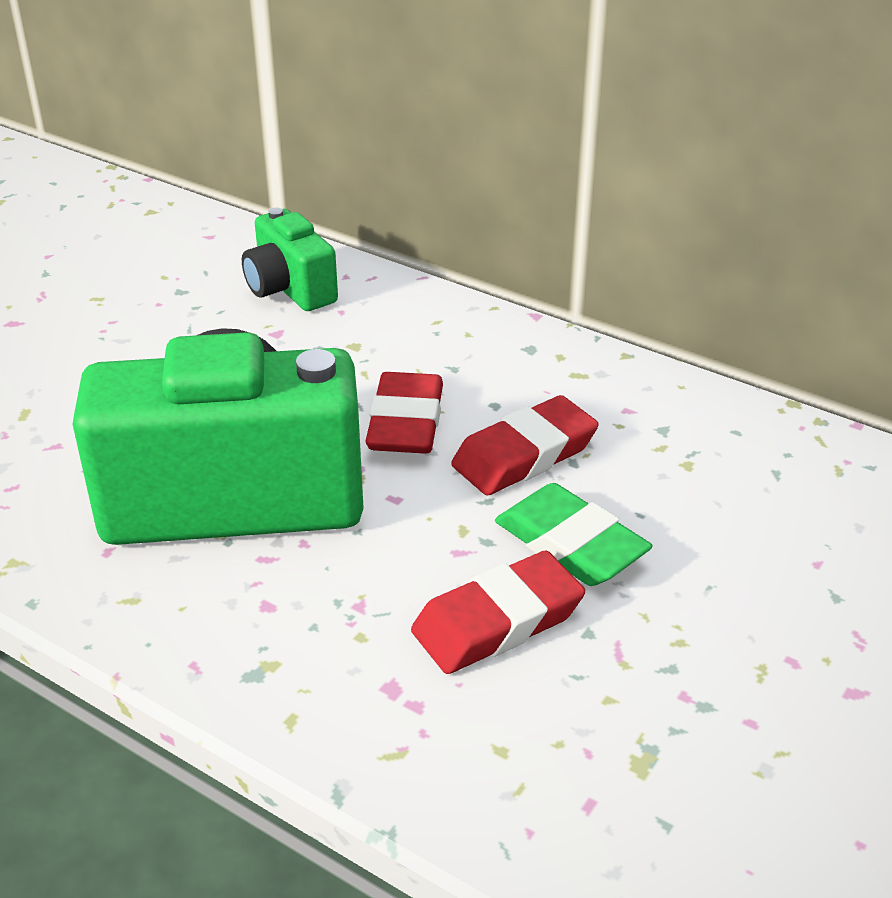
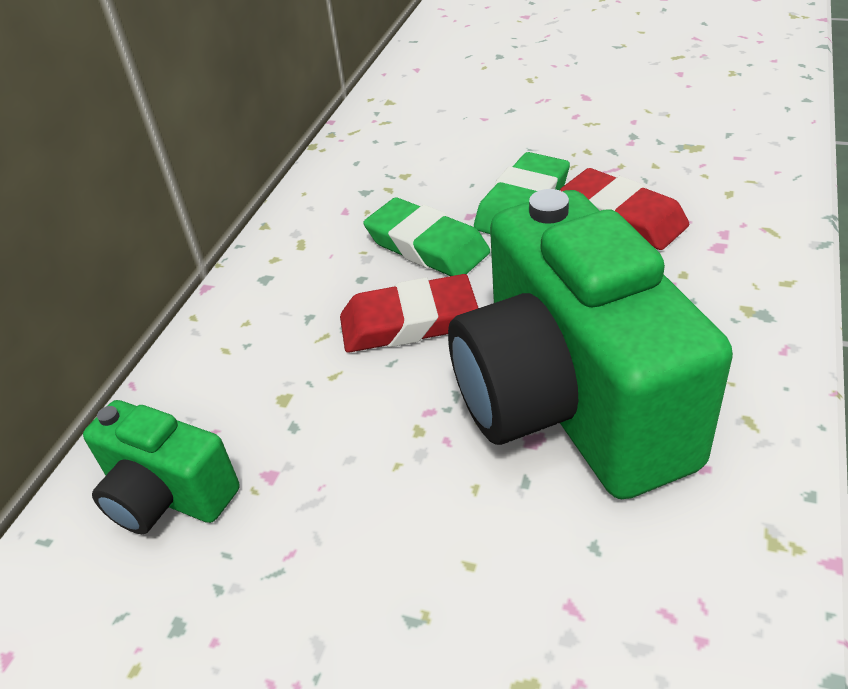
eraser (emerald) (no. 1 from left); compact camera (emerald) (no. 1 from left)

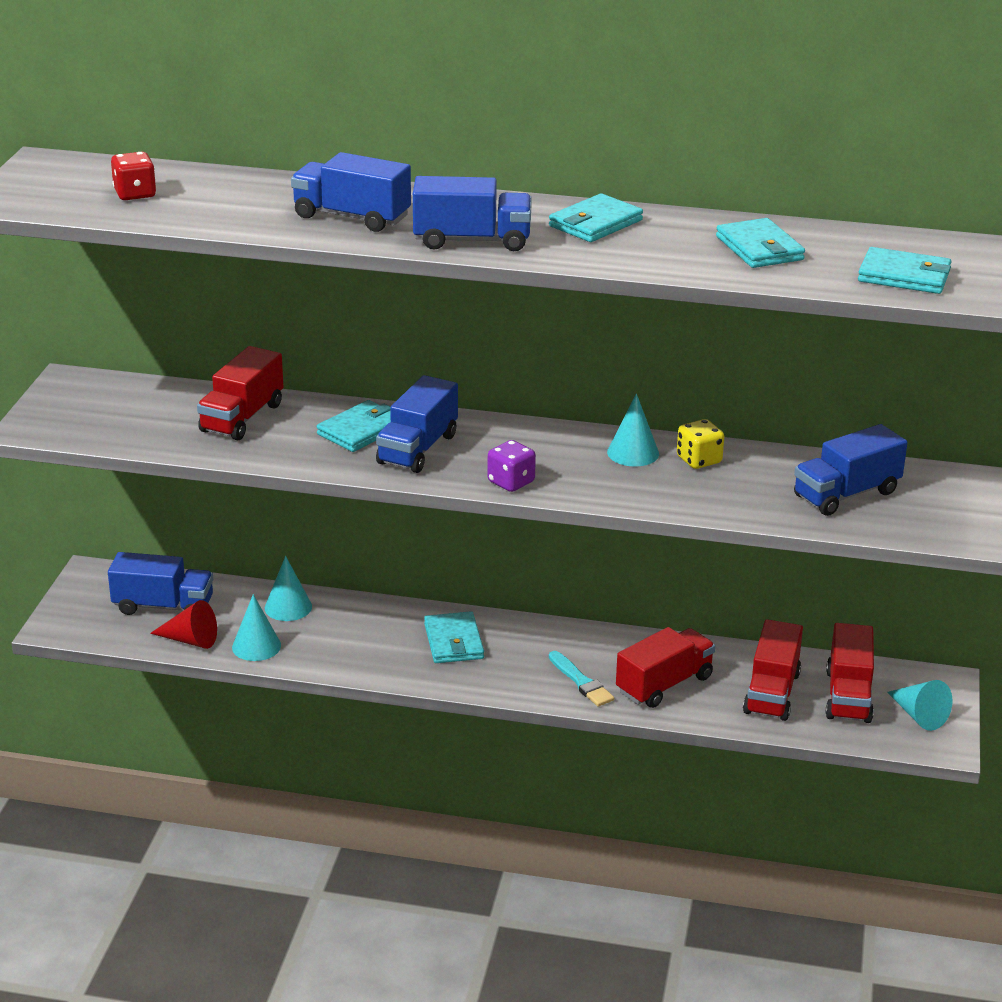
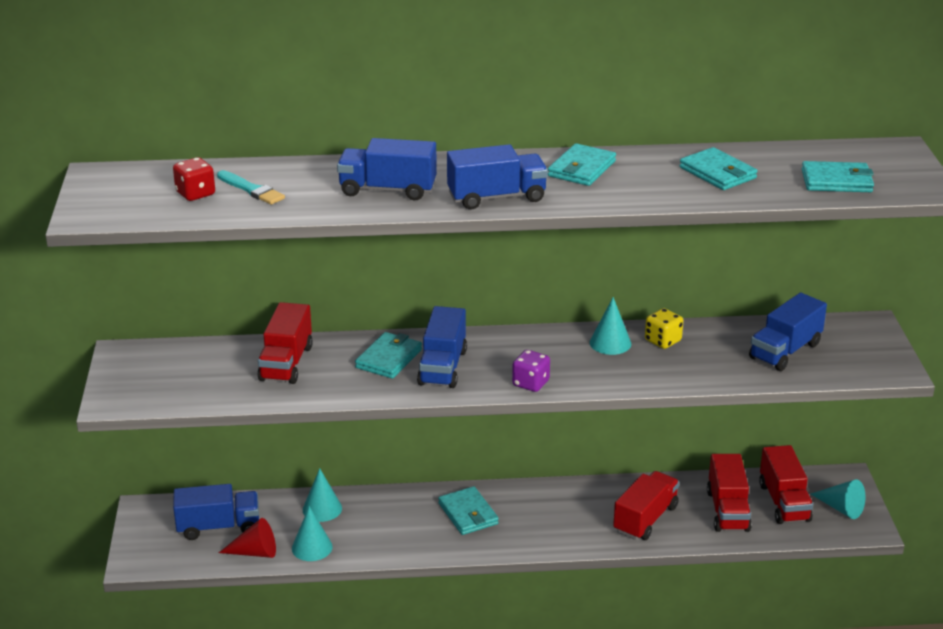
brush (aqua)

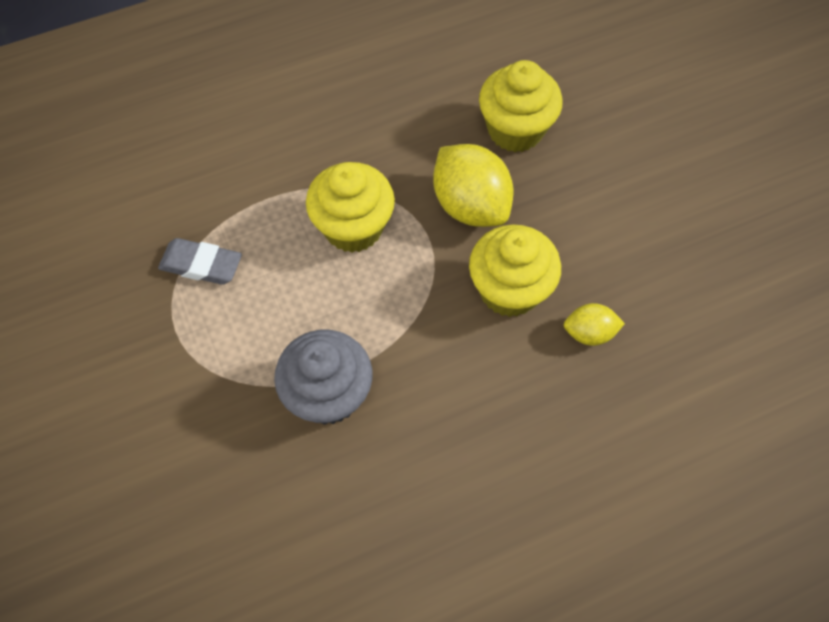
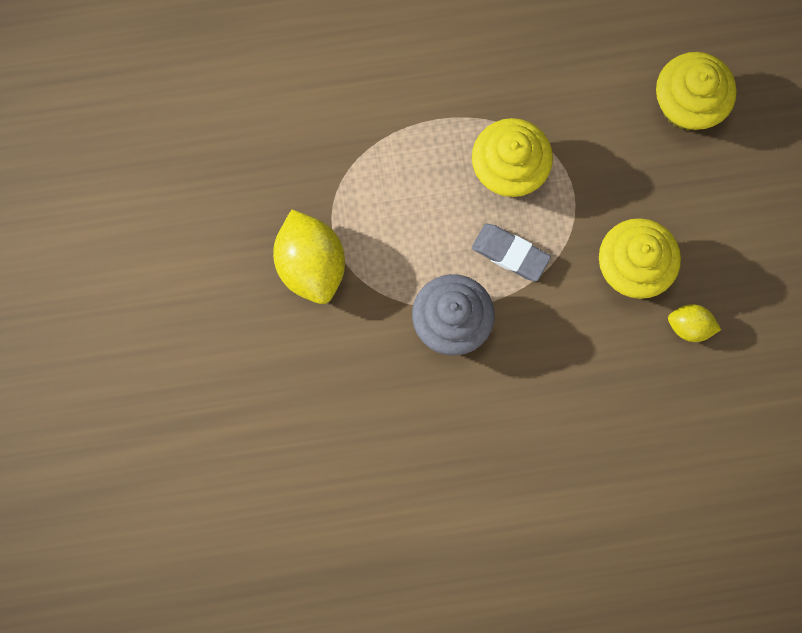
eraser (gray); citrus fruit (yellow) (no. 1 from left)

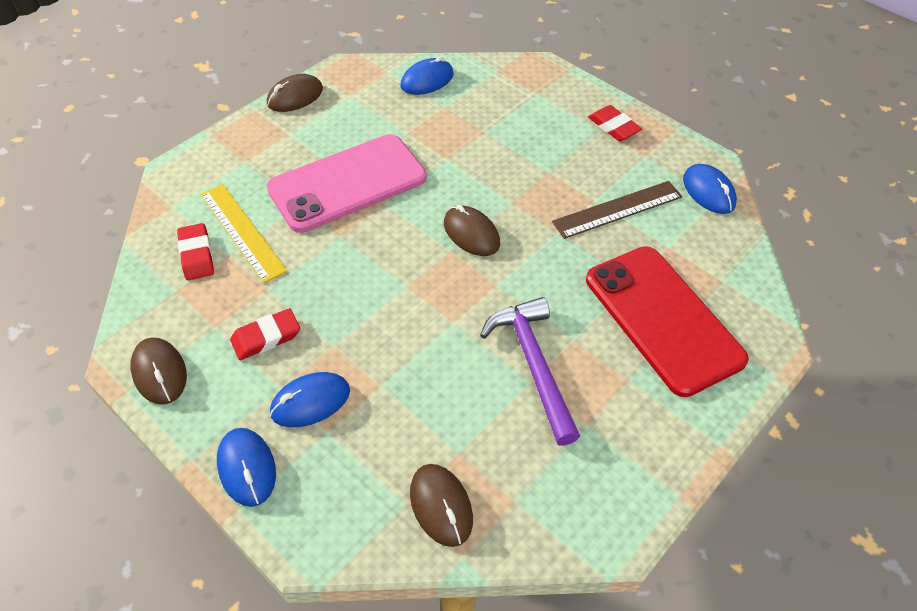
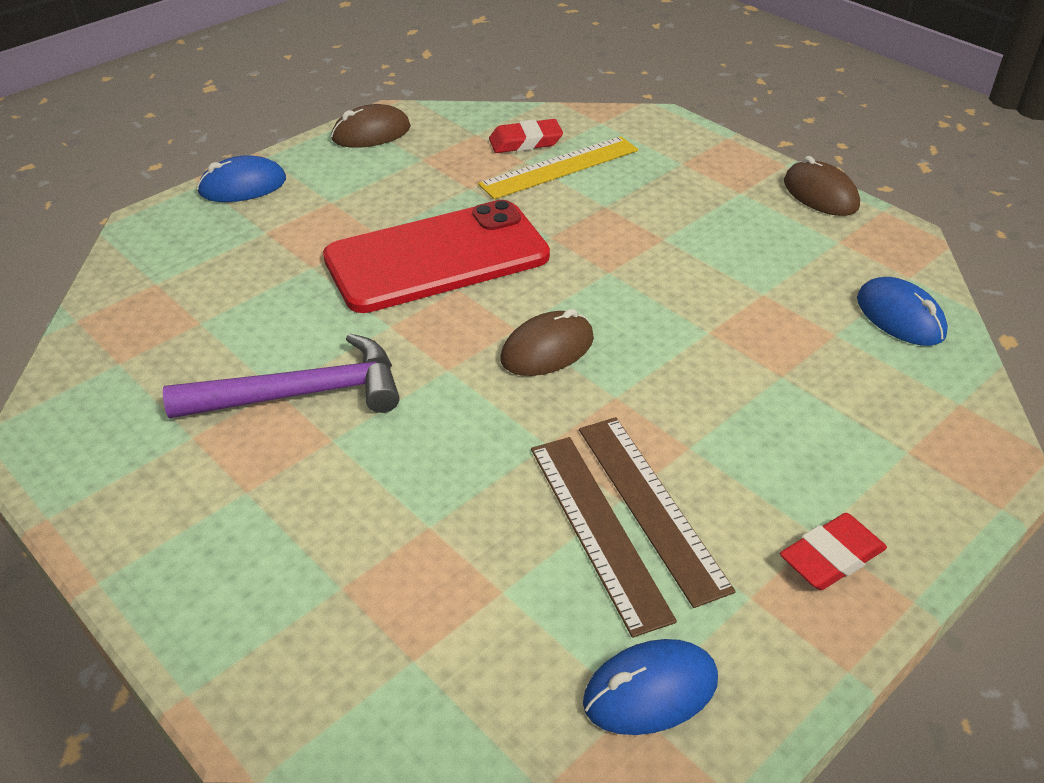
eraser (crimson) (no. 2 from left in the first image); phone (pink); mouse (blue) (no. 2 from left in the first image); mouse (dark brown) (no. 3 from left in the first image); straightedge (dark brown) (no. 2 from left); phone (crimson)

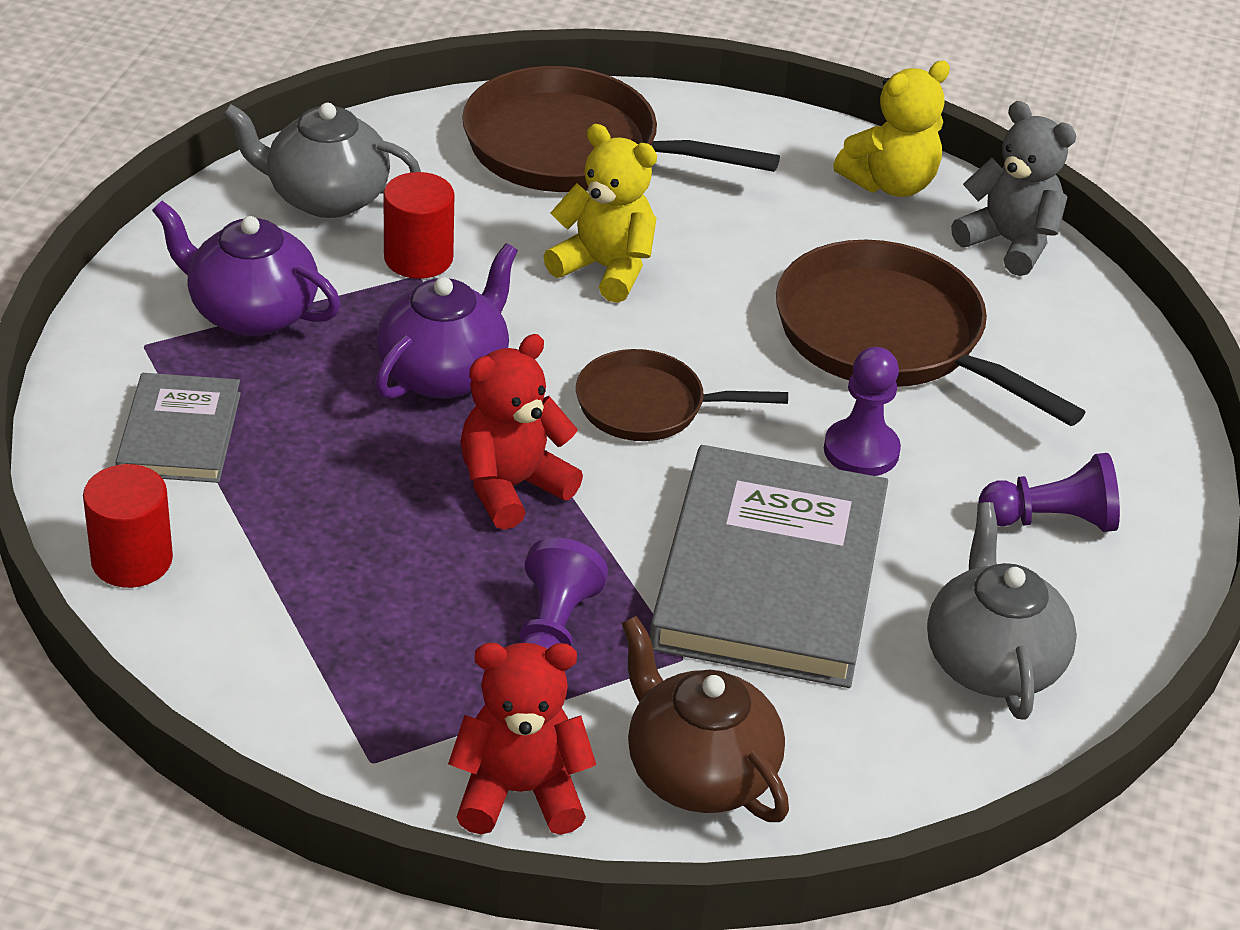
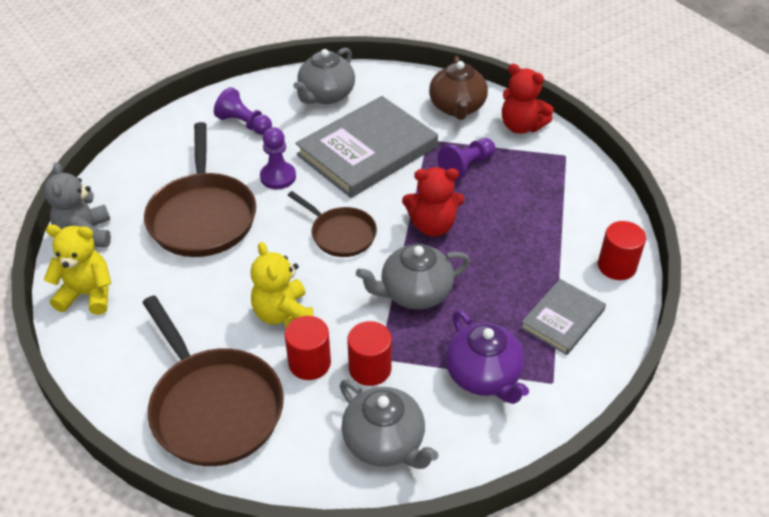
cylinder (crimson) (no. 1 from left); tea pot (gray) (no. 3 from left)

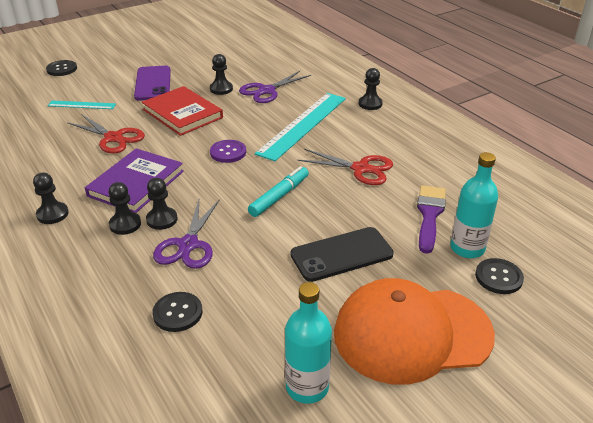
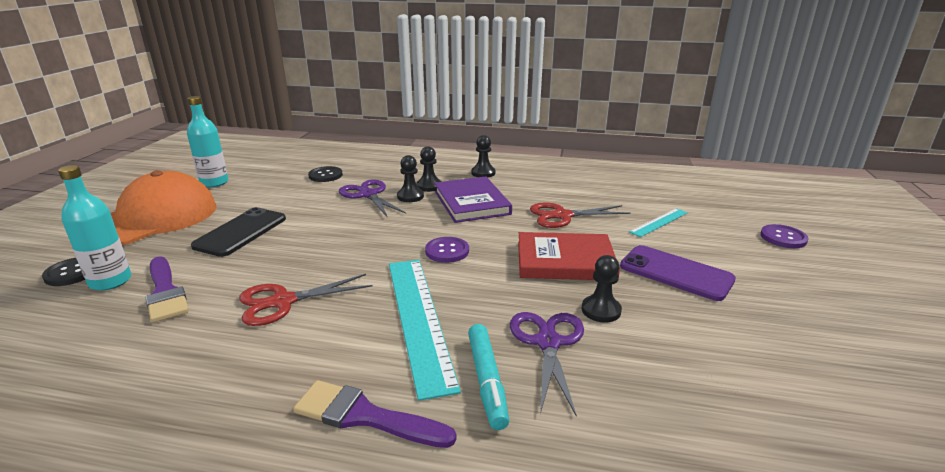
marker pen (aqua); brush (purple) (no. 2 from left); button (purple) (no. 2 from left)

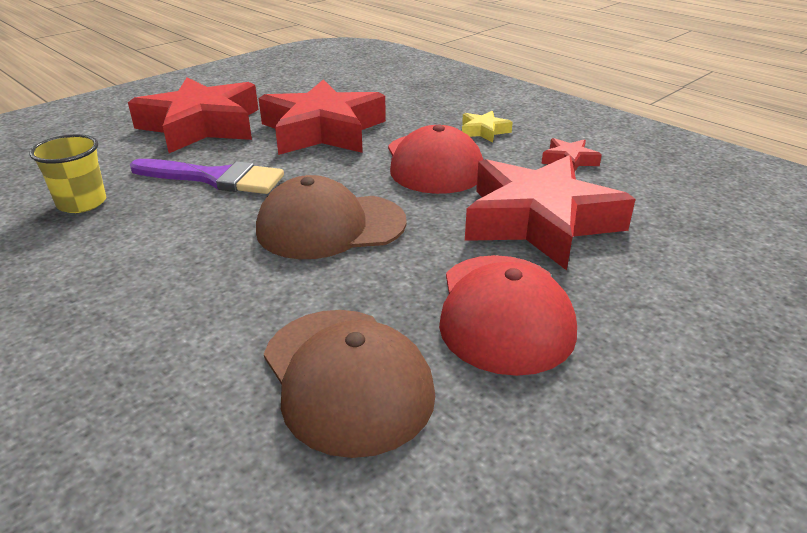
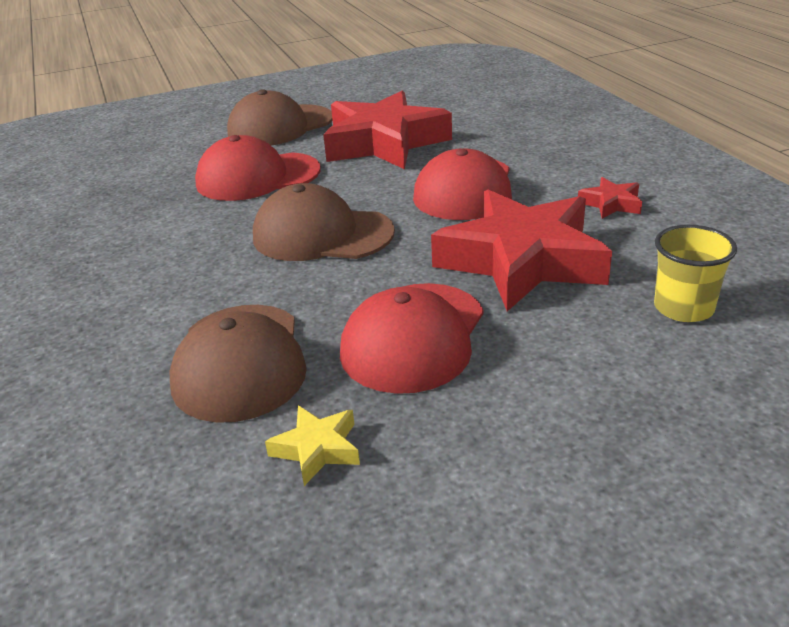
beaker (yellow); star shape (yellow); peaked cap (dark brown) (no. 2 from left); peaked cap (crimson) (no. 1 from left)

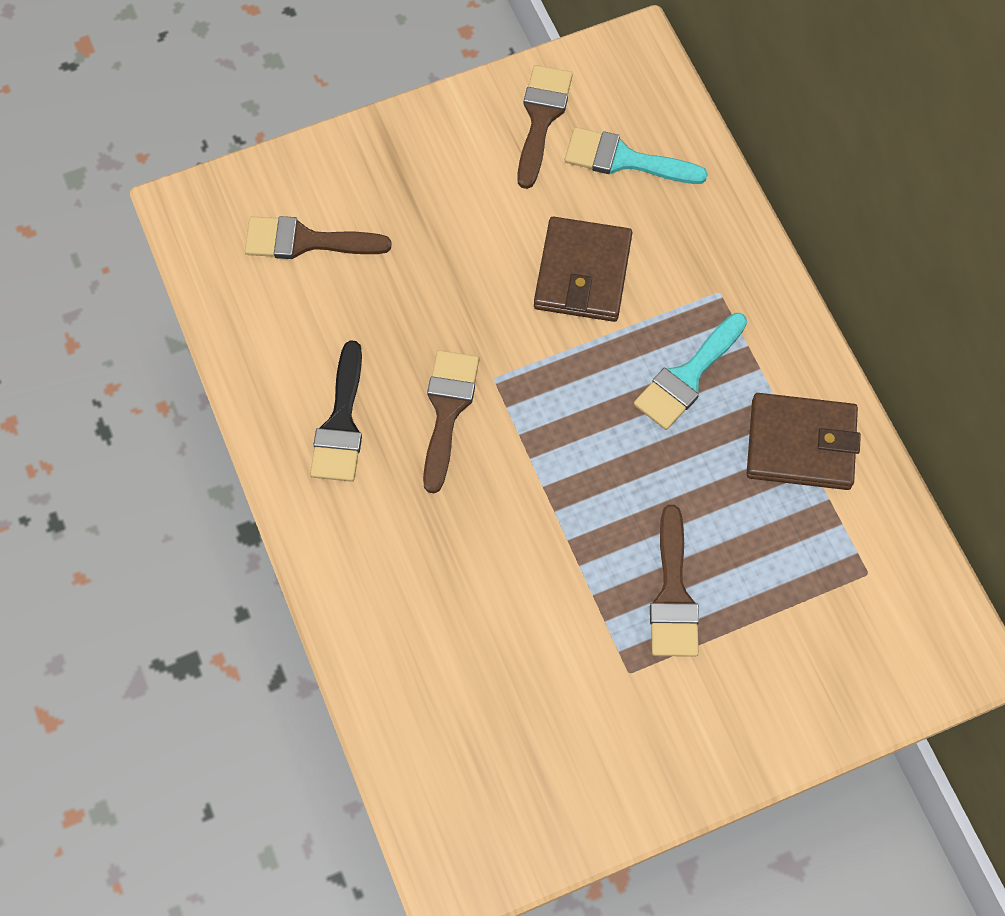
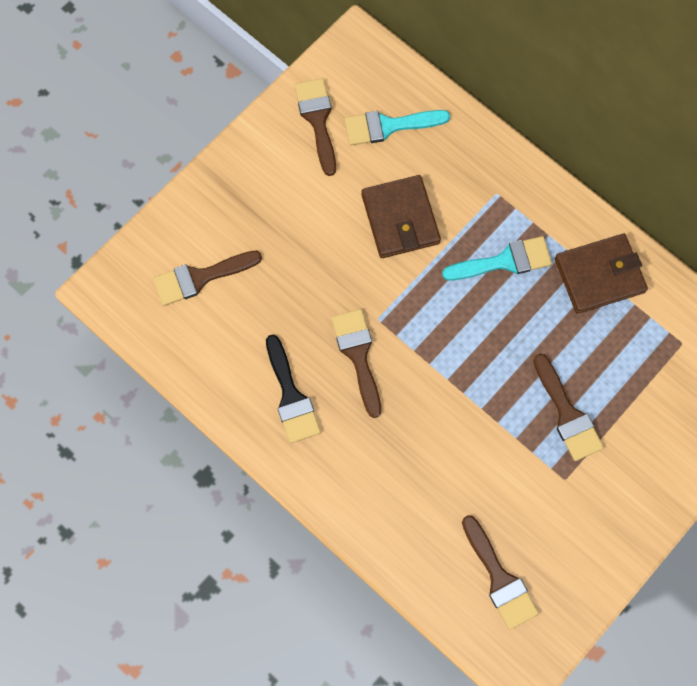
brush (dark brown) (no. 4 from left); brush (aqua) (no. 2 from left)

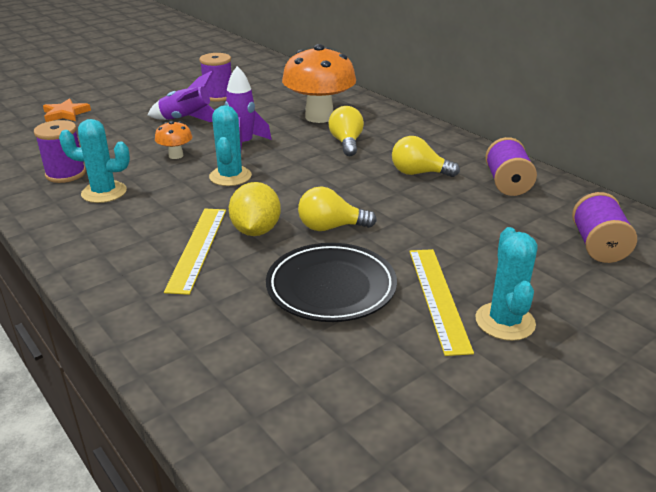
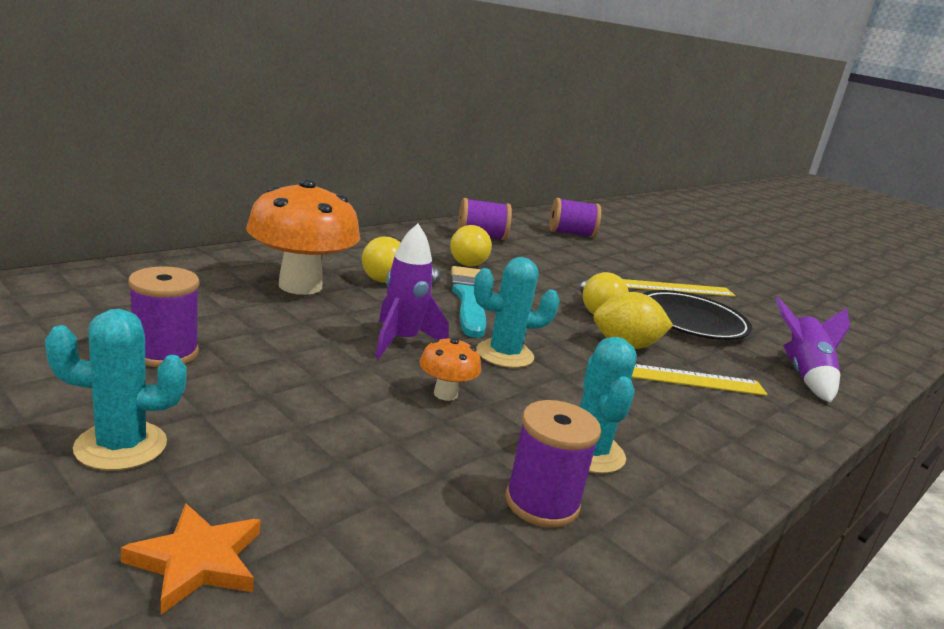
brush (aqua); toy rocket (purple) (no. 2 from left); prickly plant (aqua) (no. 1 from left)

